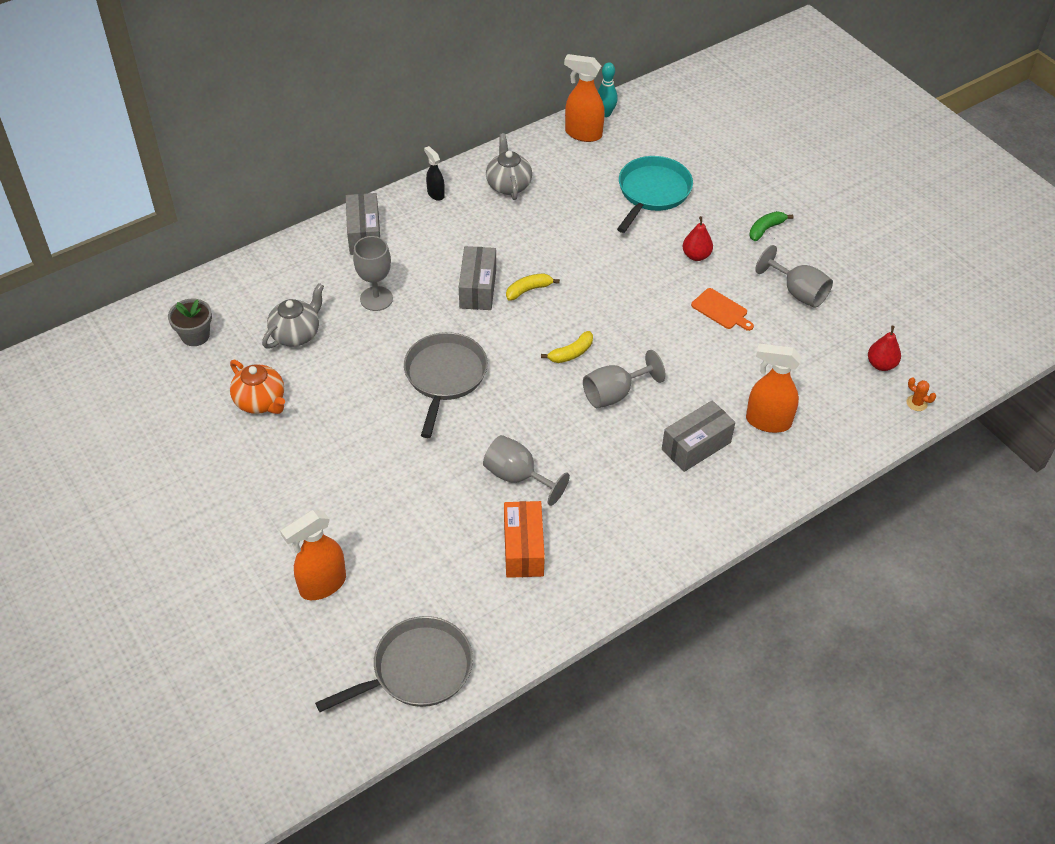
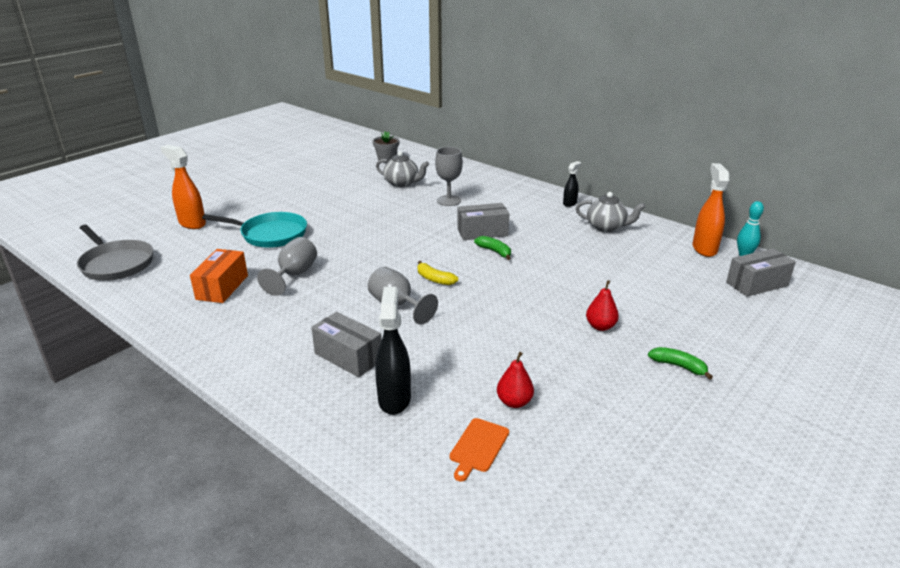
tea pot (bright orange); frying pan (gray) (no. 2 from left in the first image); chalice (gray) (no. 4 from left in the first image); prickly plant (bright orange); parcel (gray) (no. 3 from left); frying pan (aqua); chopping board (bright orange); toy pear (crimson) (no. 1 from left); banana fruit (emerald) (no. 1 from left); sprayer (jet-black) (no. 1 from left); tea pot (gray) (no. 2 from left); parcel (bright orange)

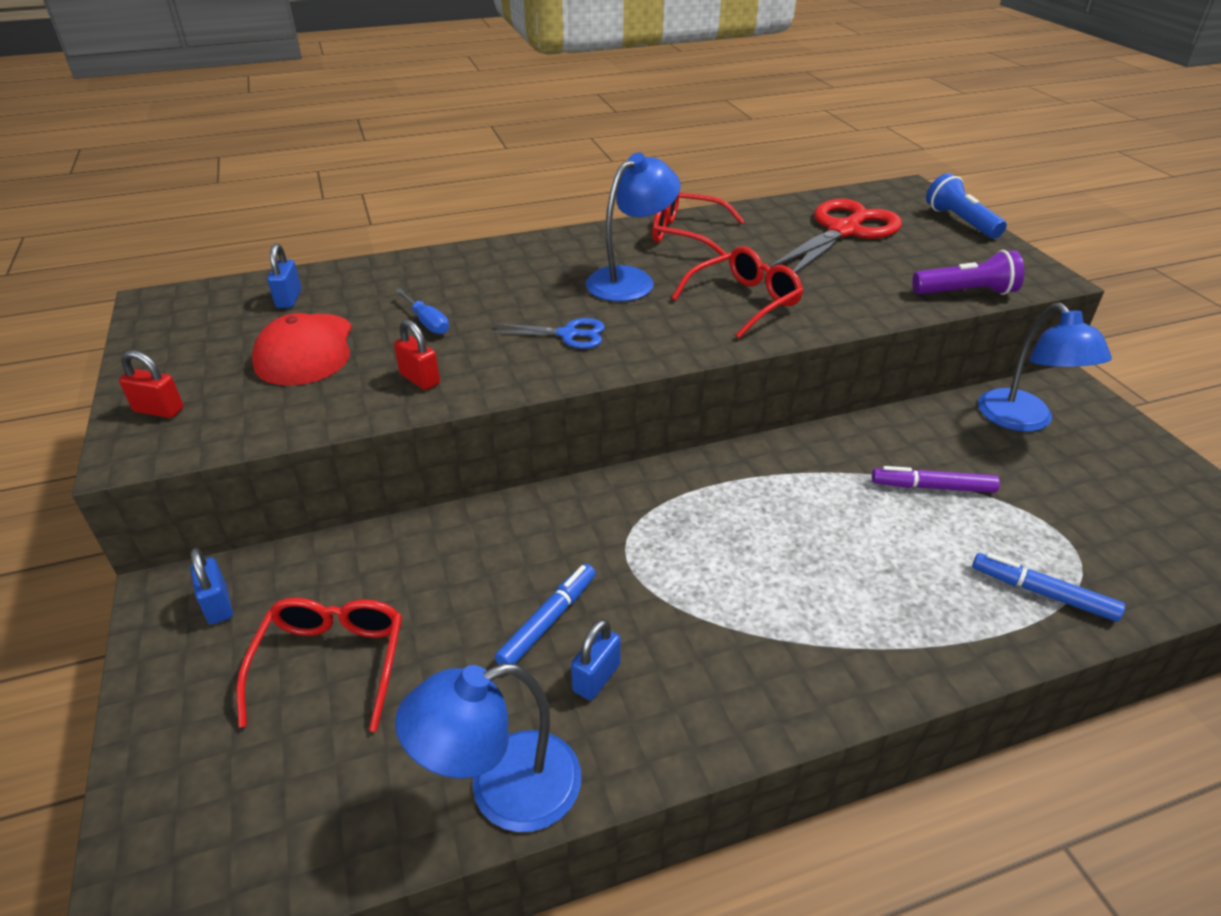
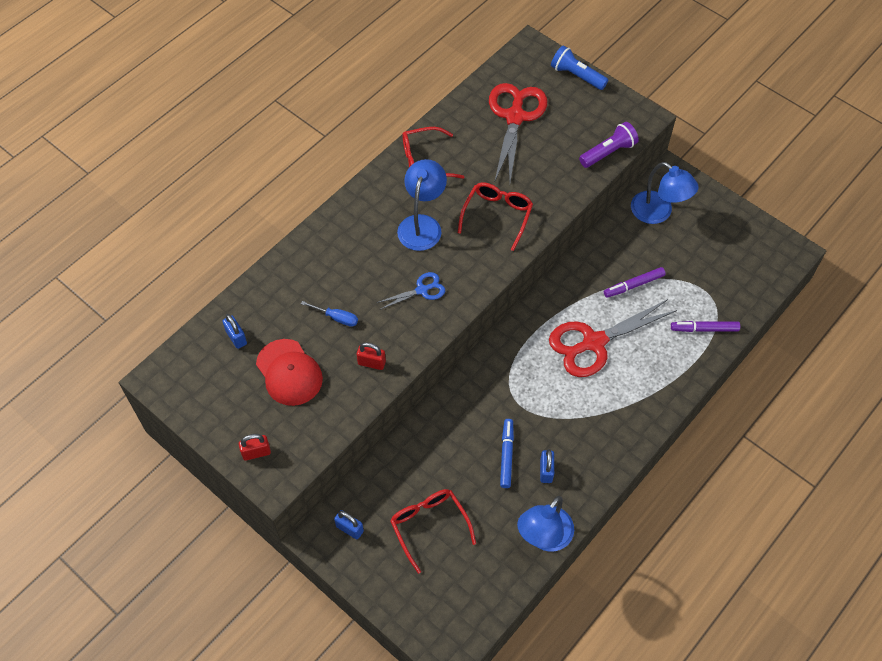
scissors (crimson) (no. 2 from left); marker pen (purple) (no. 2 from left)

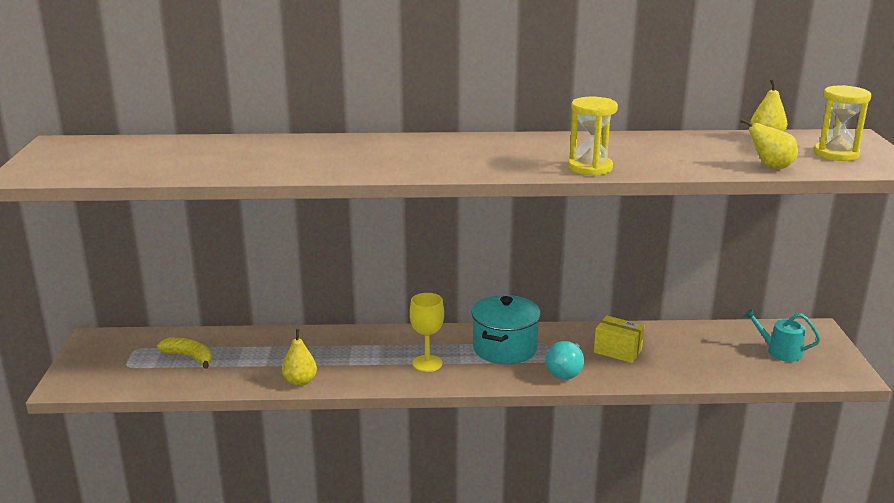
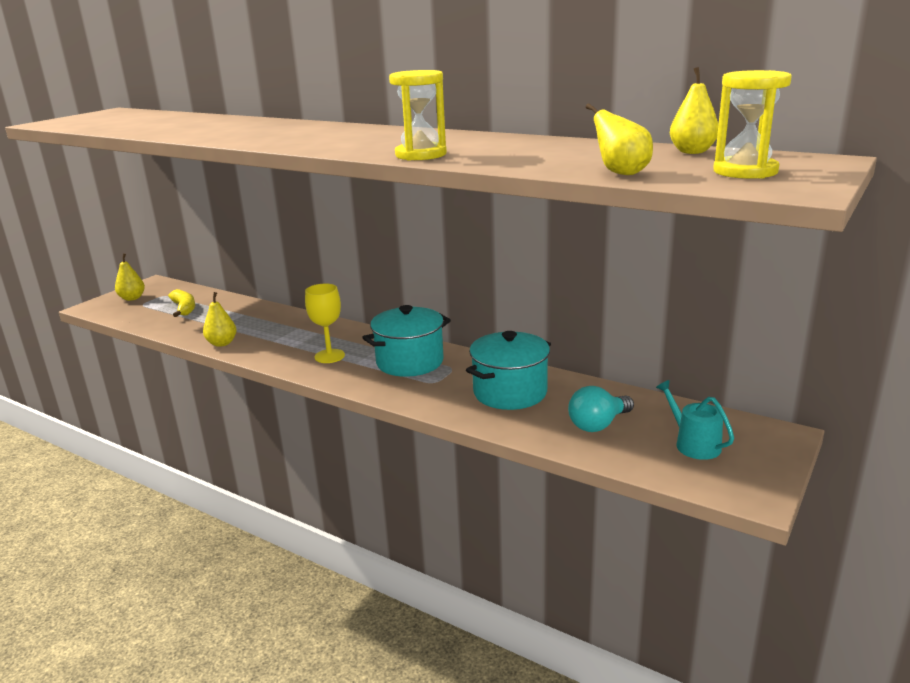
toy pear (yellow) (no. 1 from left); lightbulb (aqua); stockpot (aqua) (no. 2 from left)

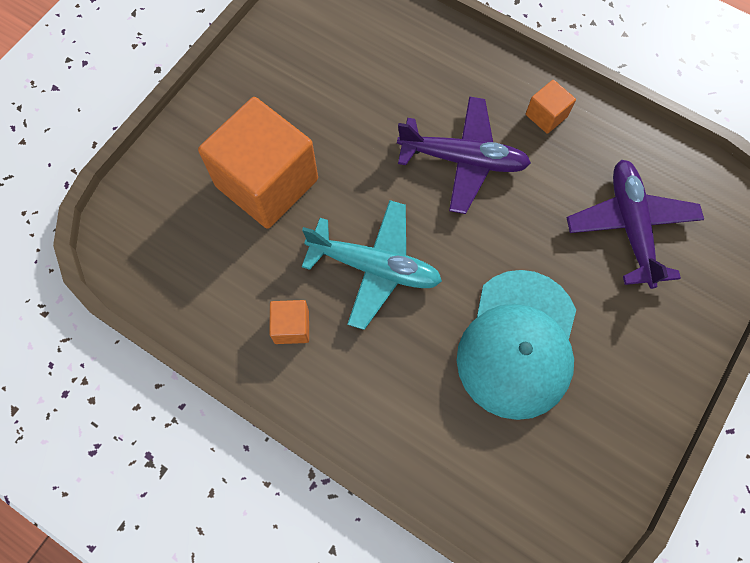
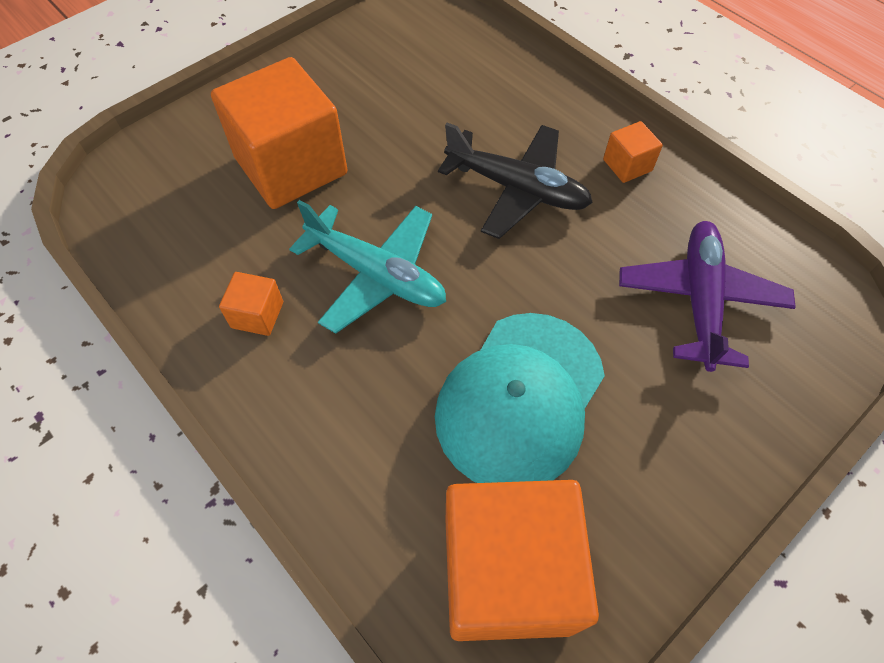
solid cube (bright orange) (no. 3 from left); aeroplane (jet-black)

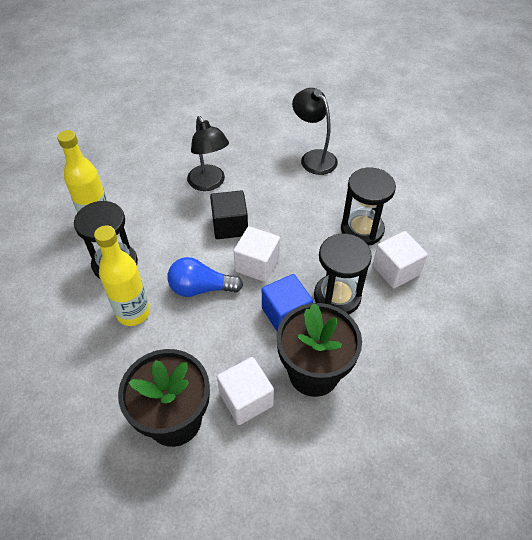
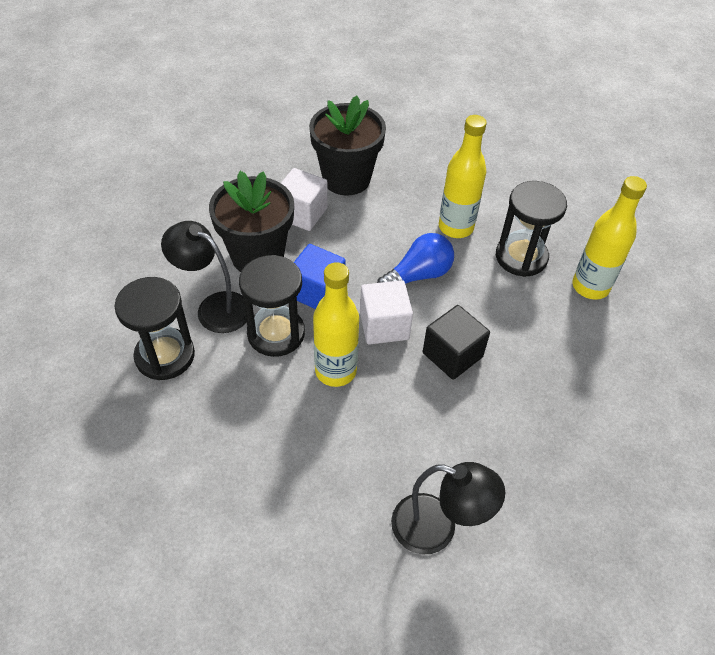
solid cube (snow-white) (no. 3 from left in the first image); flask (yellow) (no. 1 from left); desk lamp (jet-black) (no. 1 from left); sand timer (jet-black) (no. 1 from left)

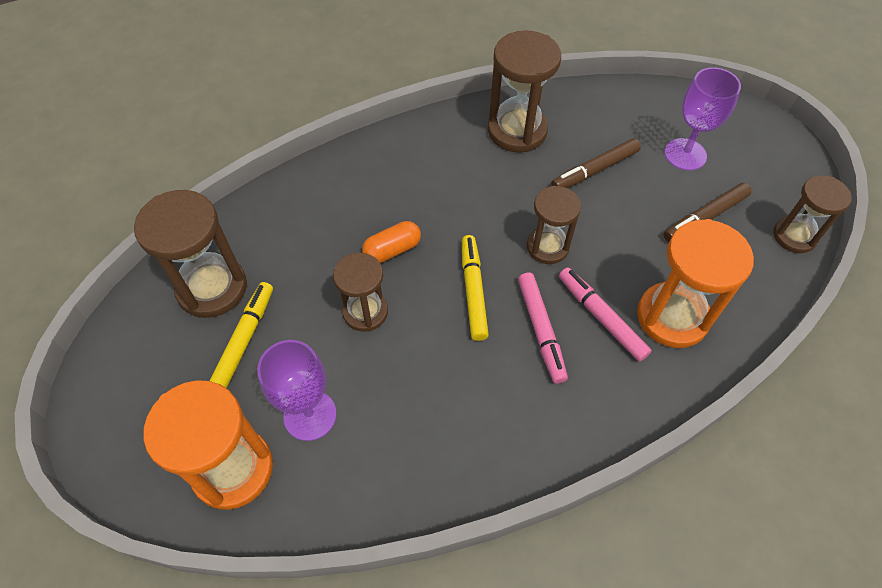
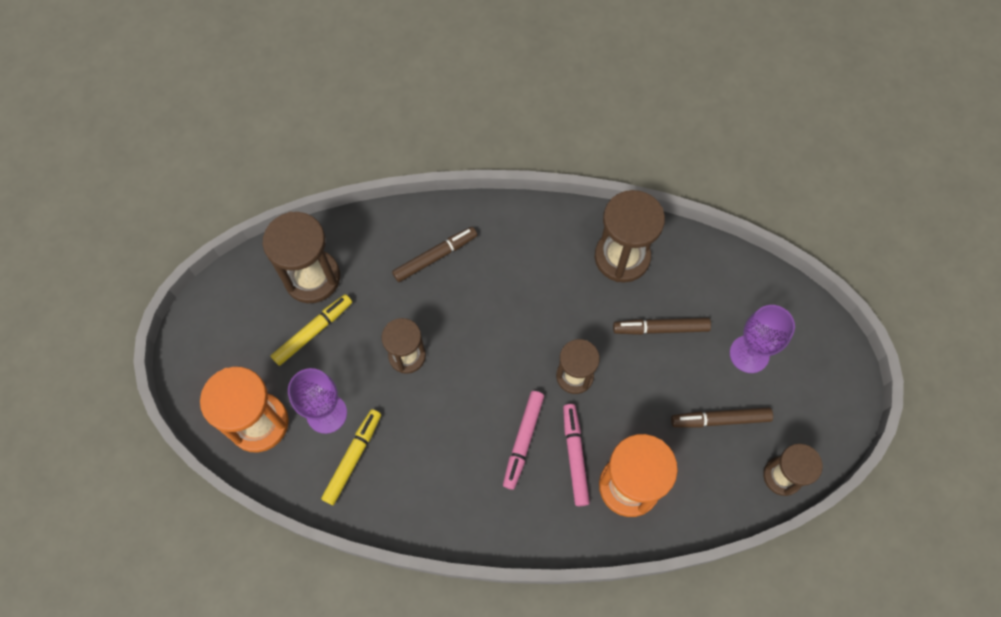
pill (bright orange); marker pen (dark brown) (no. 1 from left); marker pen (yellow) (no. 2 from left)

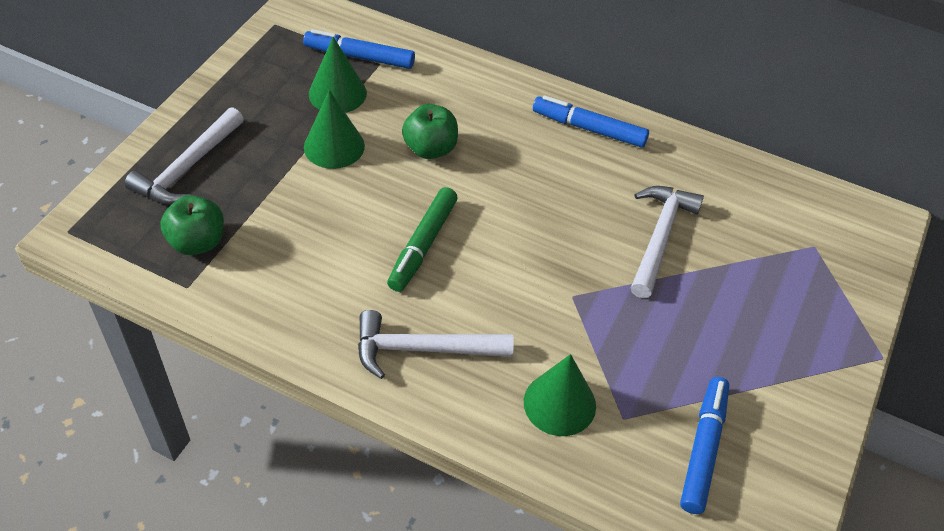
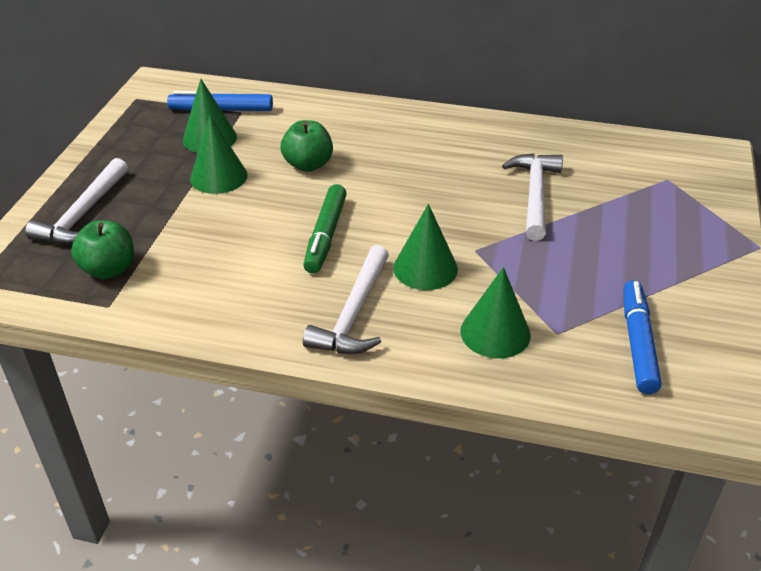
marker pen (blue) (no. 2 from left in the first image); solid cone (emerald) (no. 3 from left); claw hammer (snow-white) (no. 2 from left)

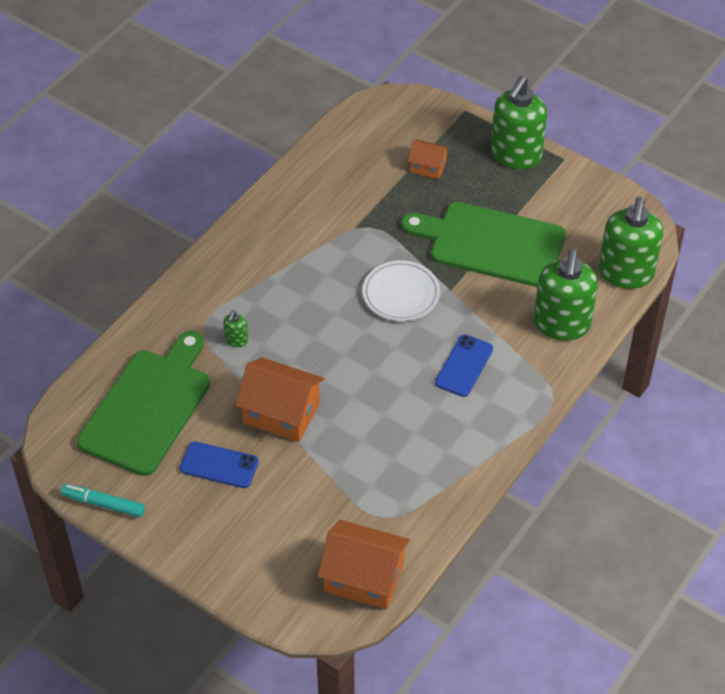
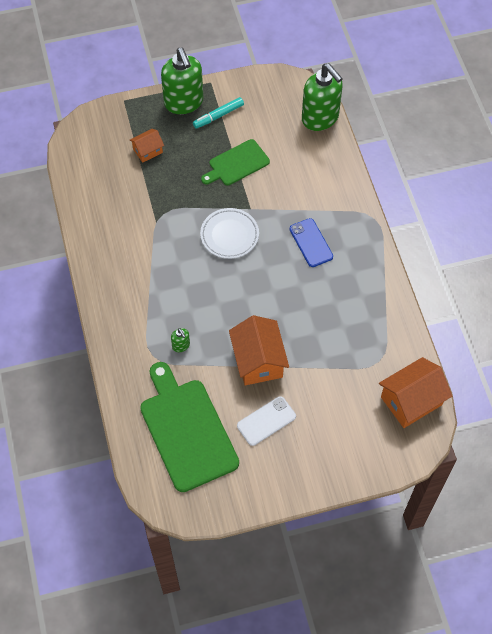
soap pump (emerald) (no. 3 from left in the first image); marker pen (aqua); phone (snow-white); toy house (bright orange) (no. 2 from left); chopping board (emerald) (no. 2 from left)

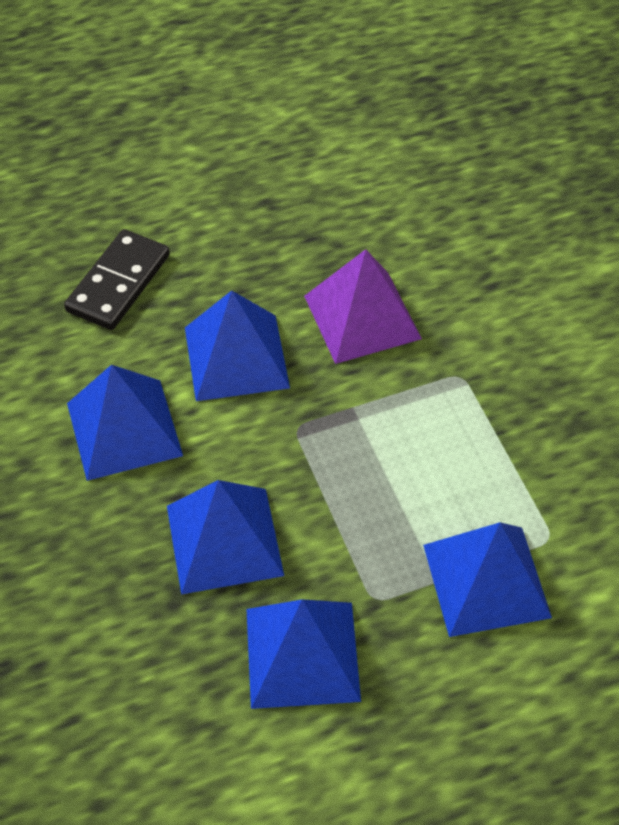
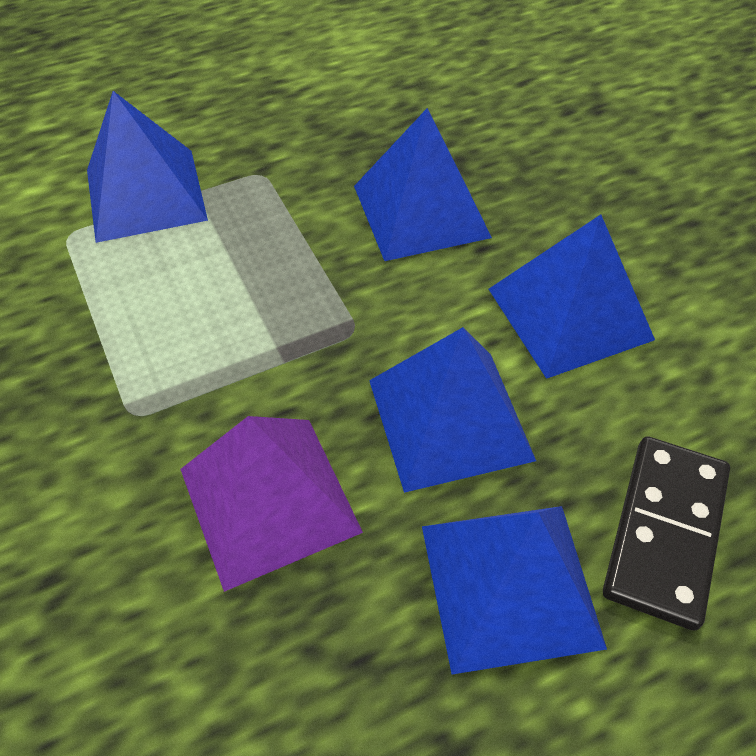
solid pyramid (blue) (no. 4 from left)

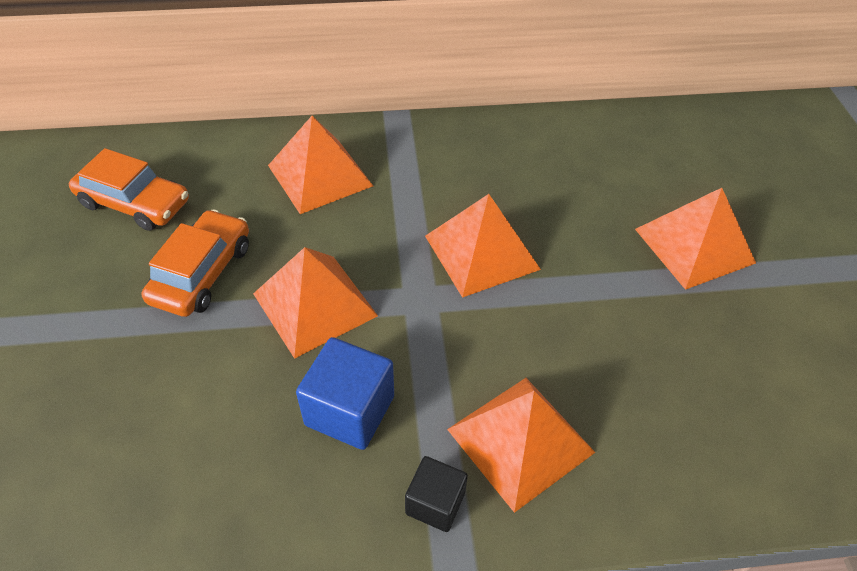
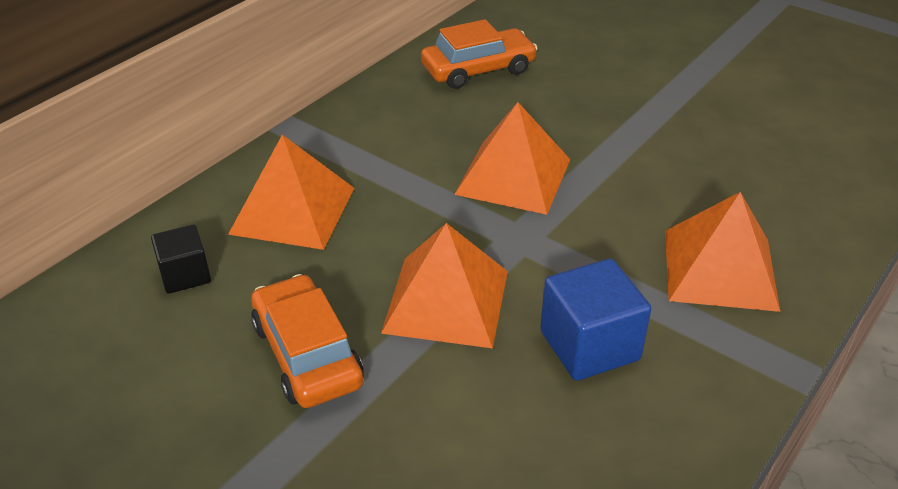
solid pyramid (bright orange) (no. 5 from left in the first image); car (bright orange) (no. 2 from left); solid cube (jet-black)

